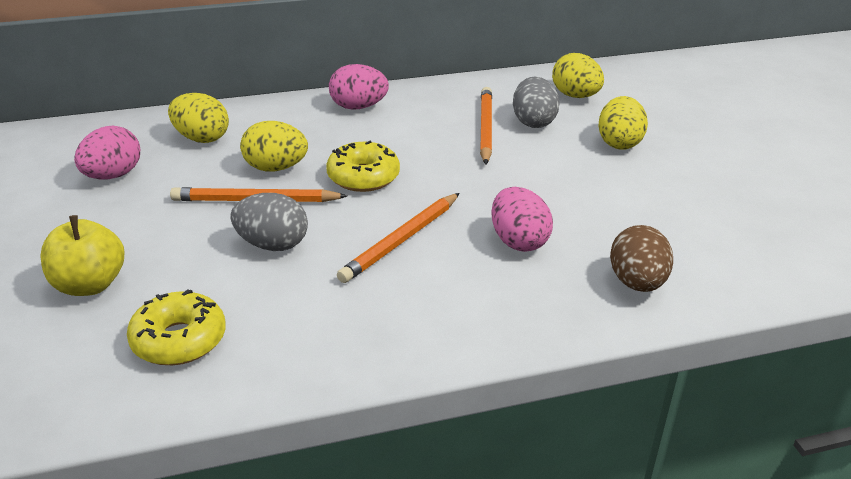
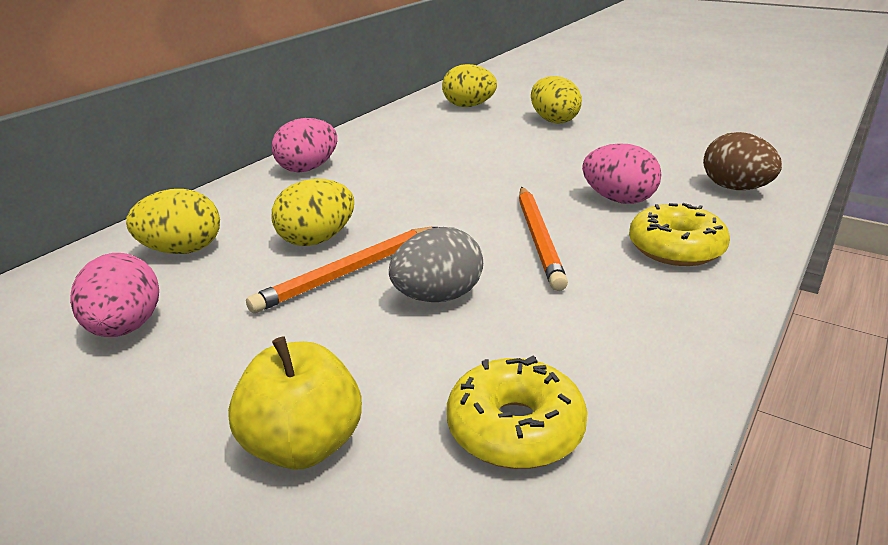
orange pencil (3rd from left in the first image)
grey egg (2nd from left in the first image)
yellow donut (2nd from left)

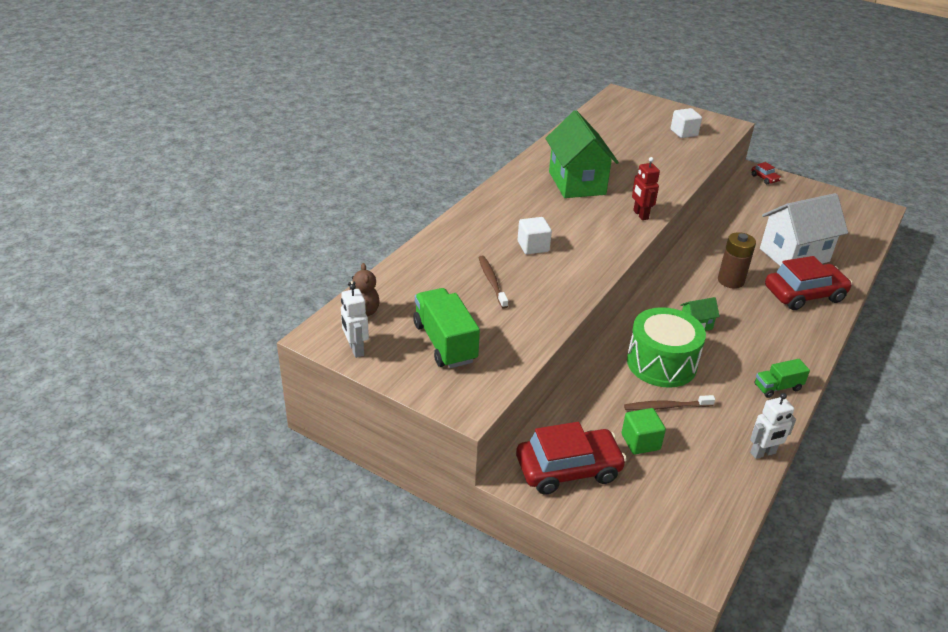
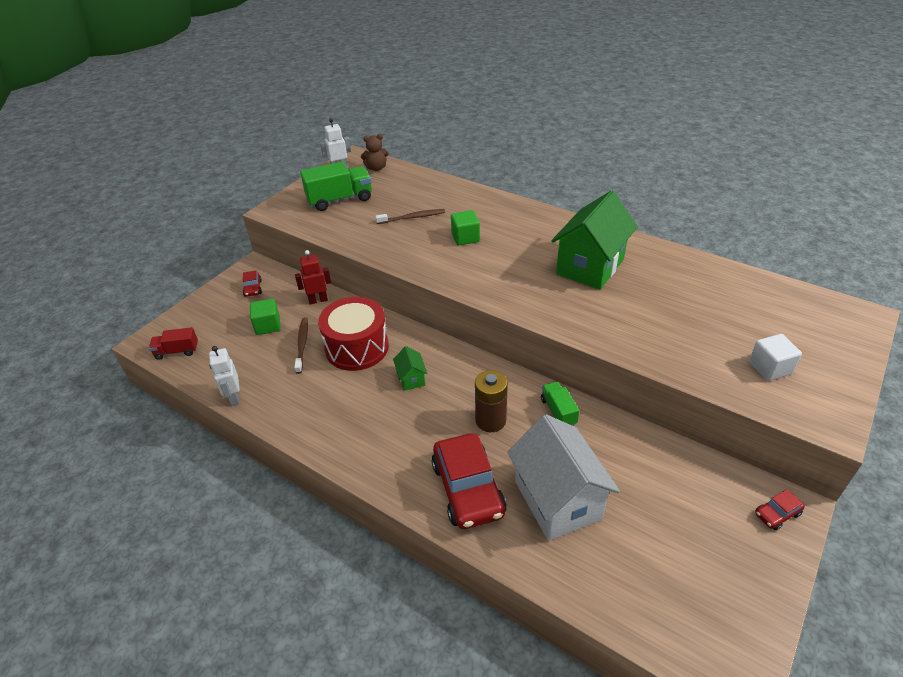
red truck
red robot
green truck (2nd from left)
green cube (2nd from left)
red drum
green house (2nd from left)
red car (1st from left)

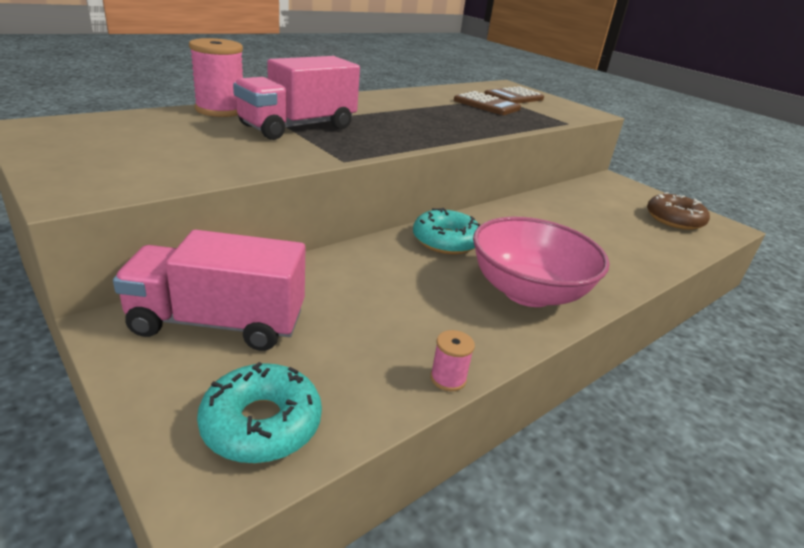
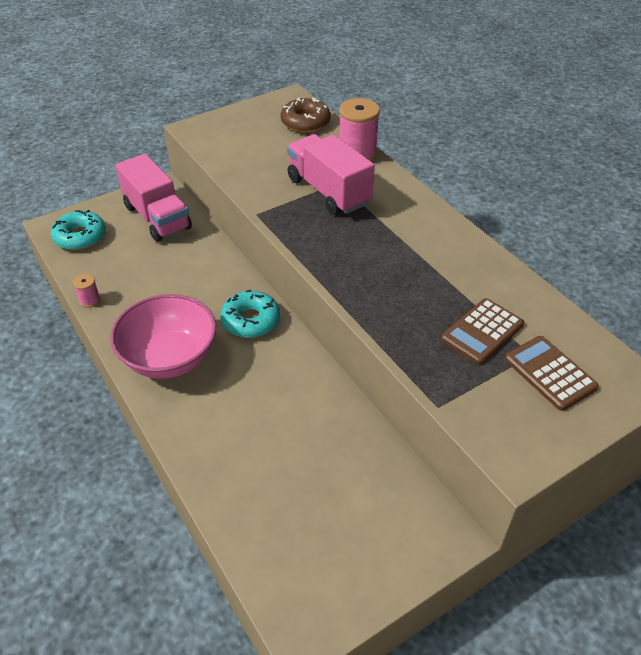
brown donut
pink truck (1st from left)

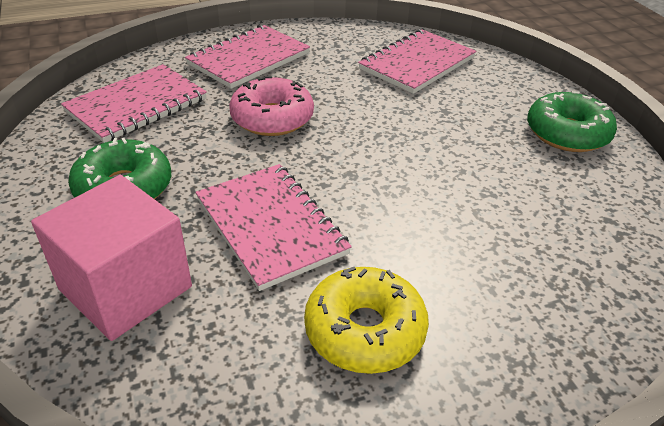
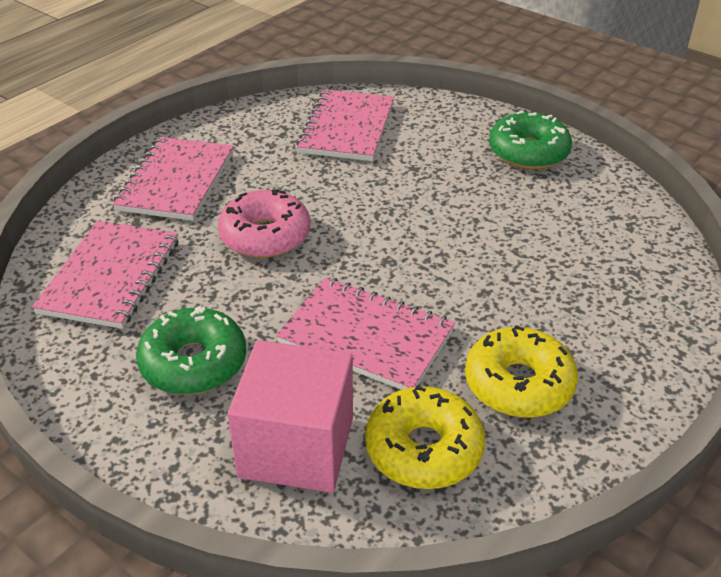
yellow donut (1st from left)

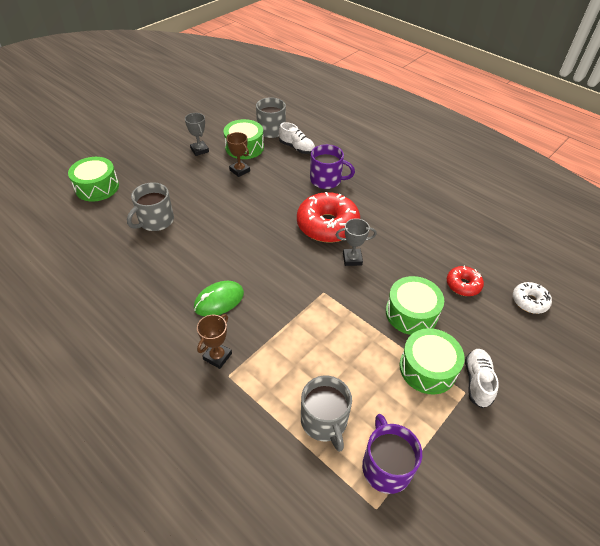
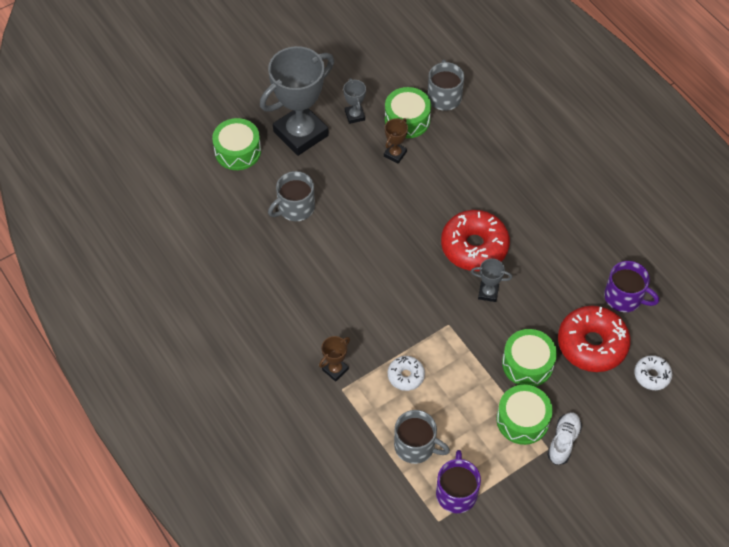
green mouse
white shoe (1st from left in the first image)
grey trophy (1st from left)
white donut (1st from left)
purple mug (2nd from left)
brown trophy (2nd from left)
grey mug (2nd from left)
red donut (2nd from left)

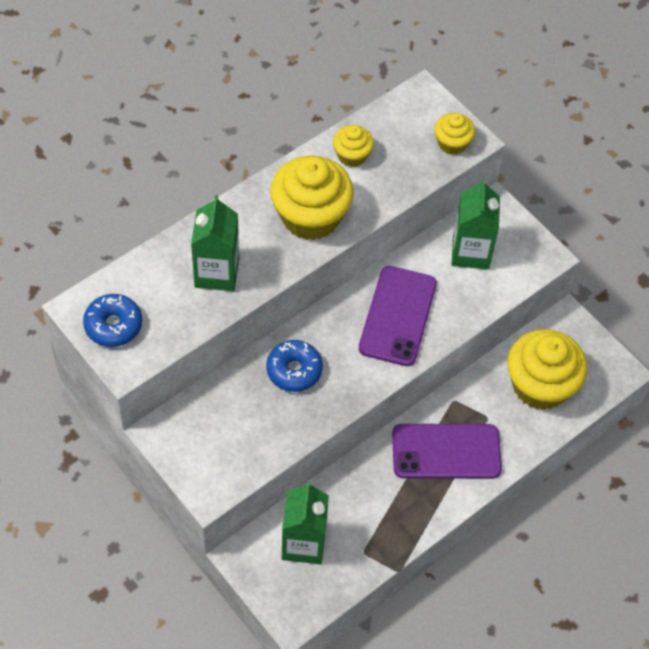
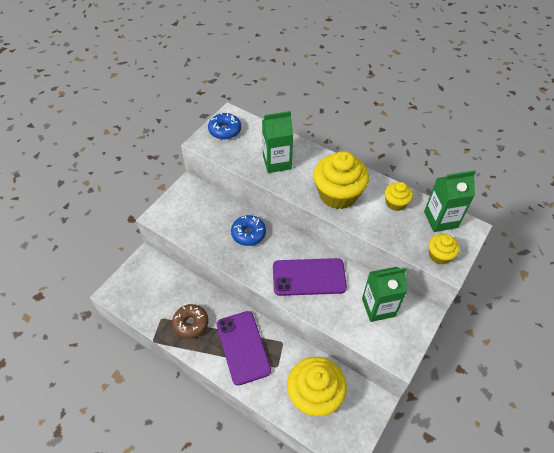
brown donut
green carton (3rd from left)

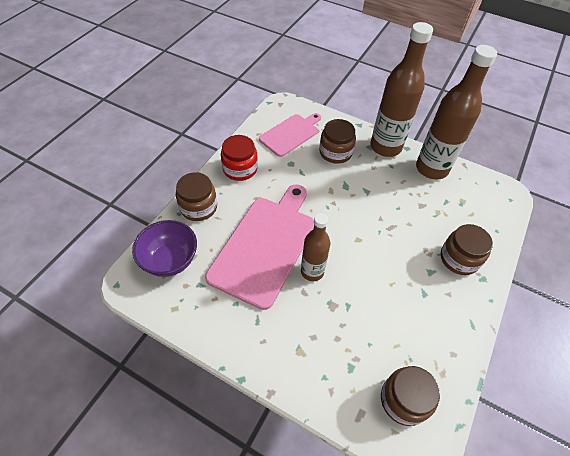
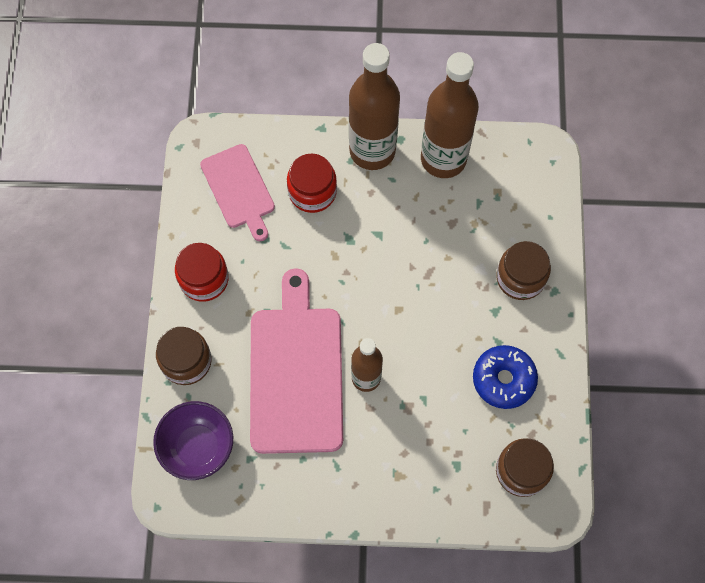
blue donut
red jar (2nd from left)
pink cutting board (1st from left)

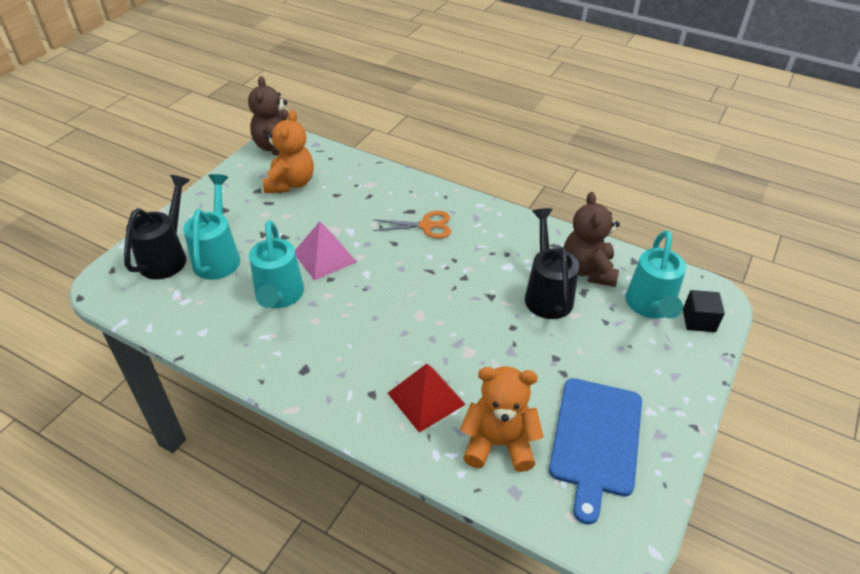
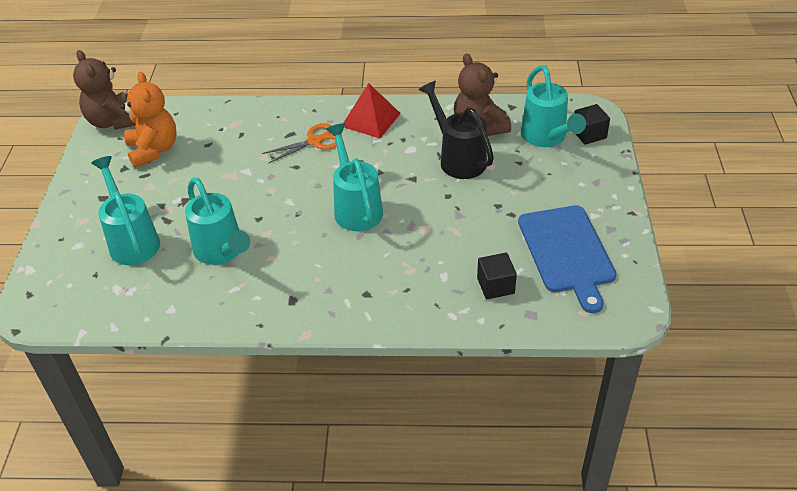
black watering can (1st from left in the first image)
pink pyramid
turquoise watering can (3rd from left)
red pyramid
black cube (1st from left)

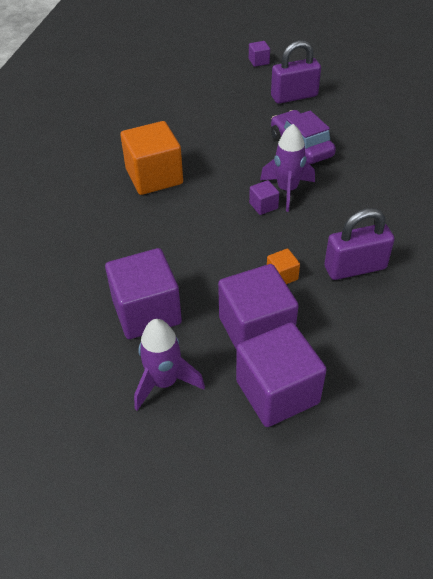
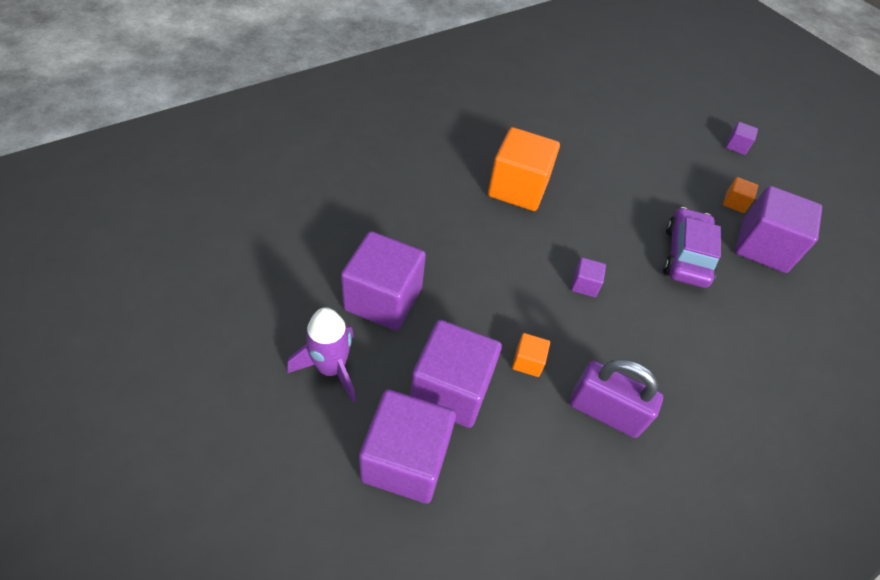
purple rocket (2nd from left in the first image)
purple cube (6th from left)
orange cube (3rd from left)

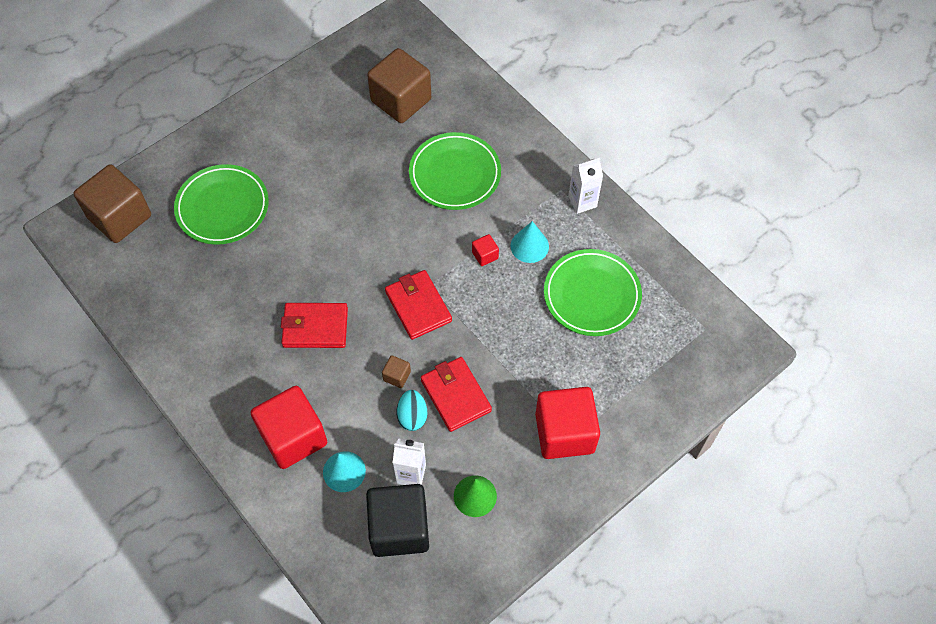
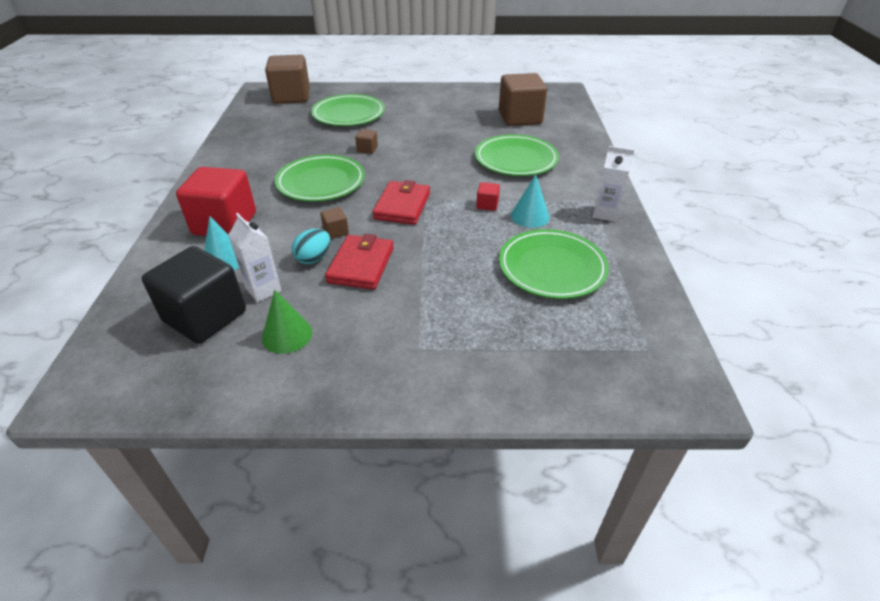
red cube (3rd from left in the first image)
brown cube (3rd from left)
green plate (1st from left)

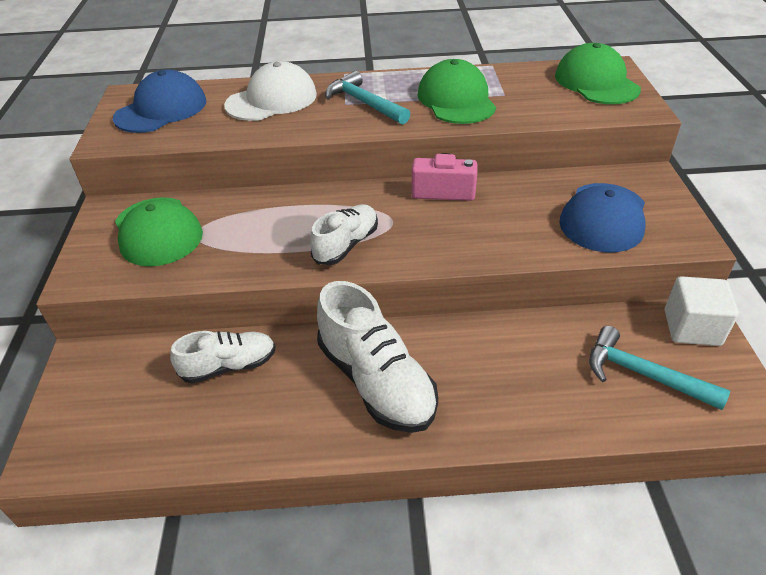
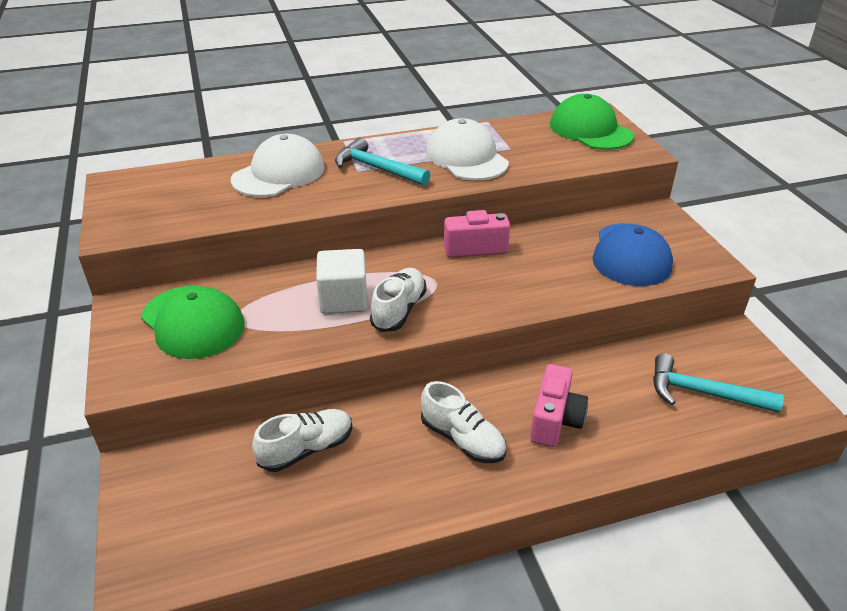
blue cap (1st from left in the first image)
pink camera (2nd from left)
white cube
white cap (2nd from left)
white shoe (3rd from left)

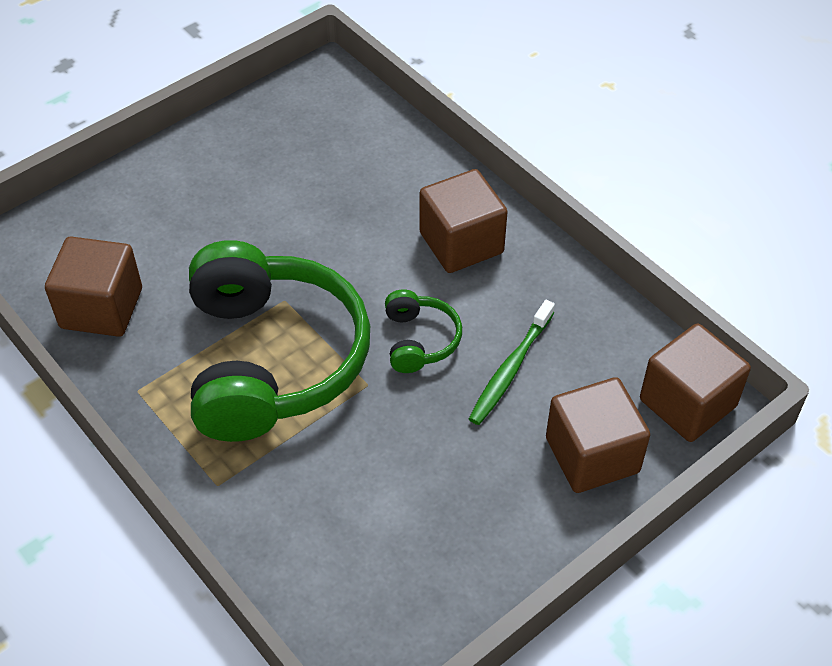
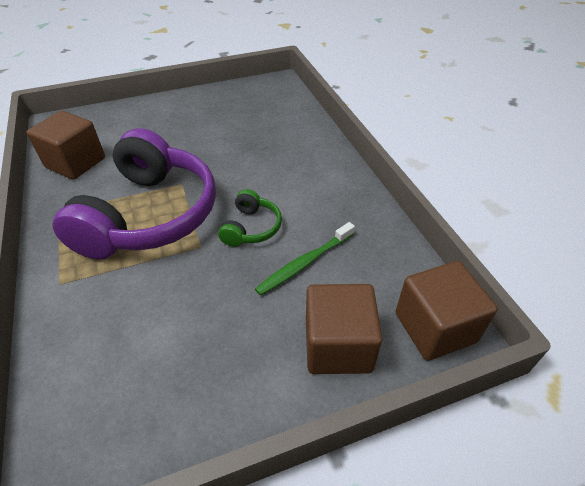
brown cube (2nd from left in the first image)
purple headphones

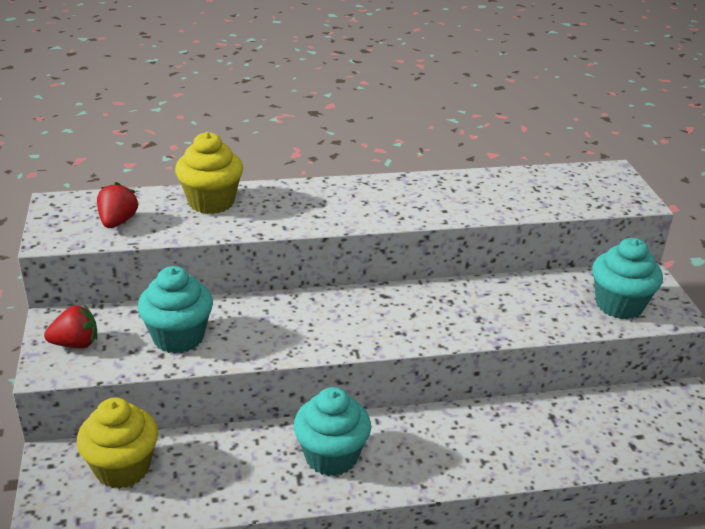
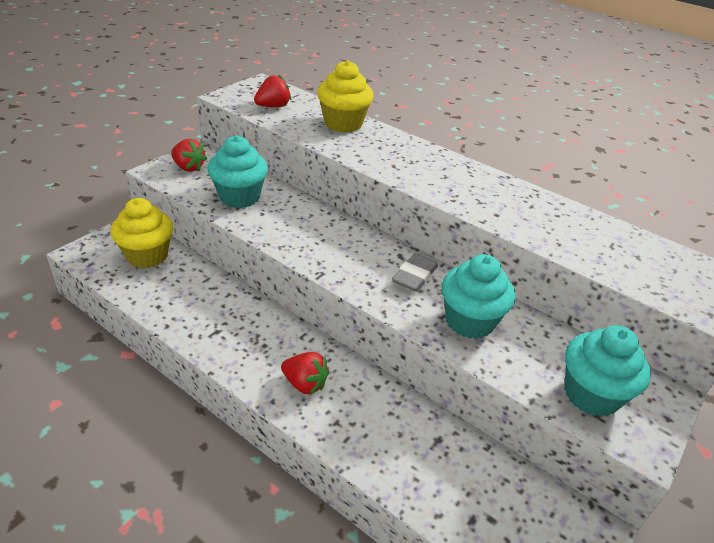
red strawberry (3rd from left)
grey eraser
turquoise cupcake (2nd from left)

